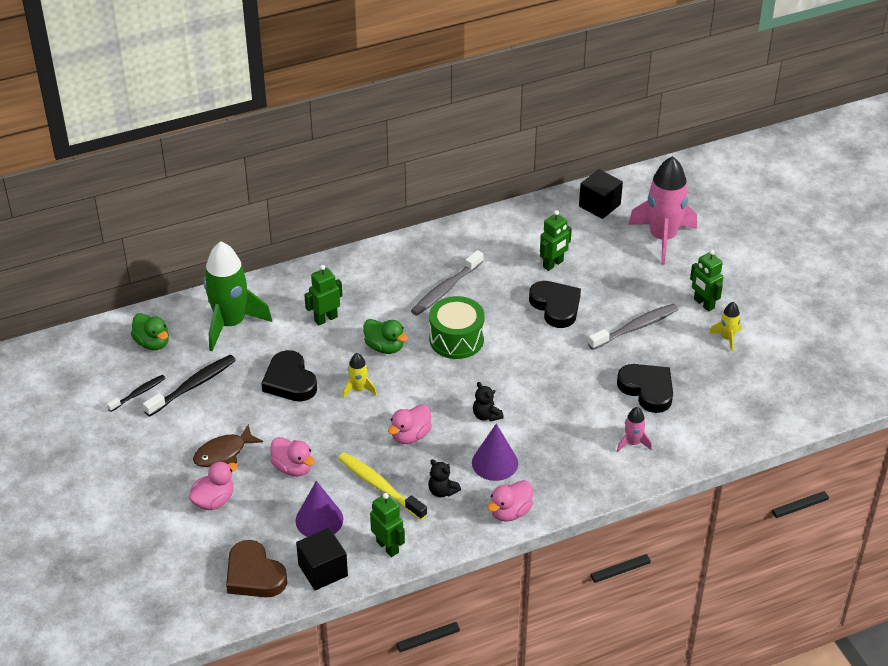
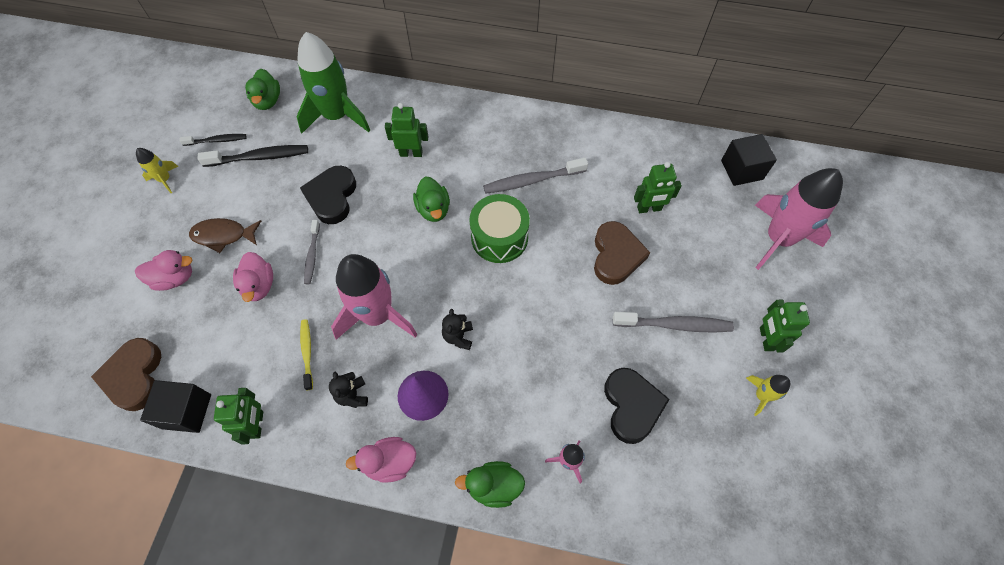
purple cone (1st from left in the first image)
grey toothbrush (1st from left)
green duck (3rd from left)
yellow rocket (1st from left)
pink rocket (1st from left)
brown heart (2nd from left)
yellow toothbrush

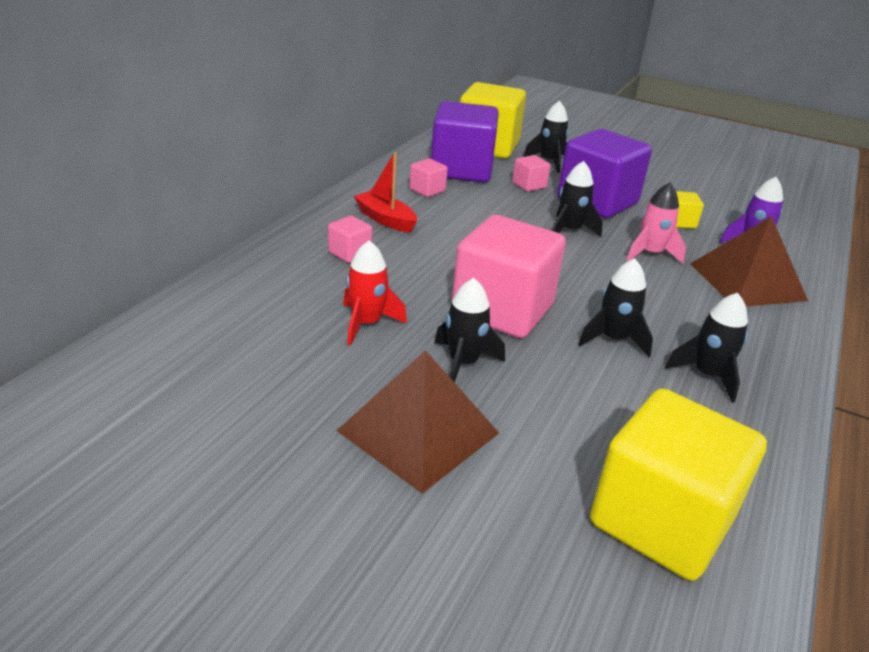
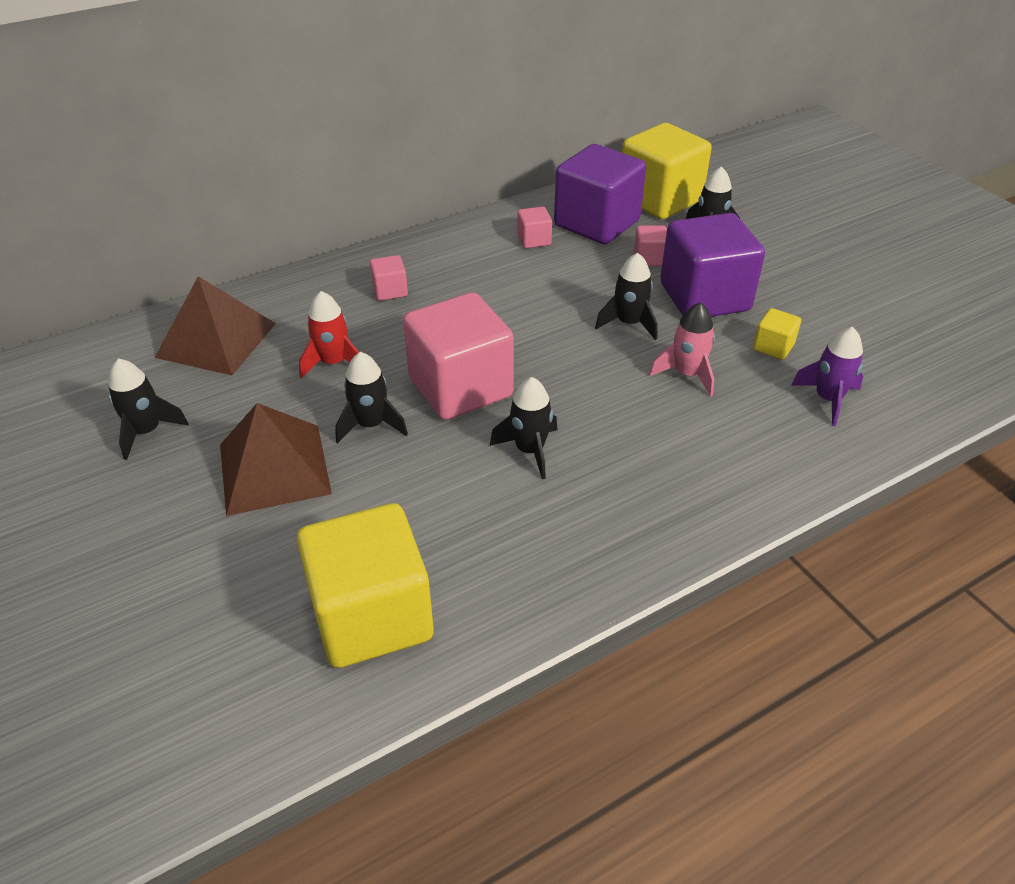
red boat
black rocket (1st from left)
brown pyramid (1st from left)

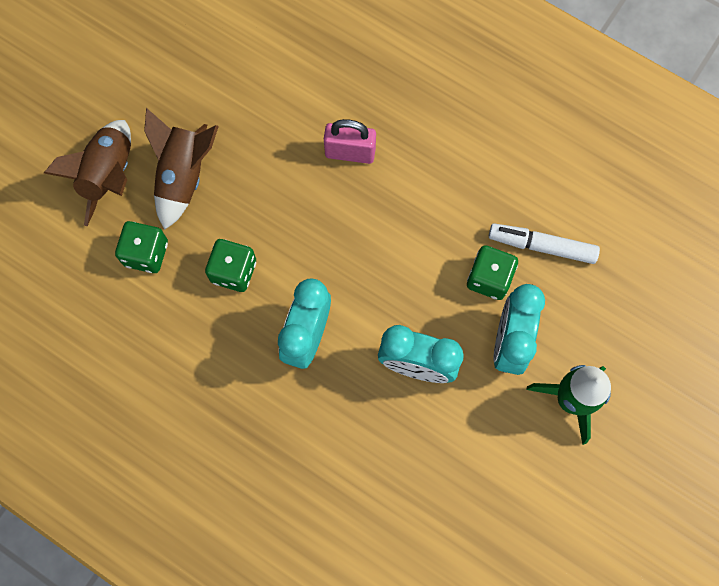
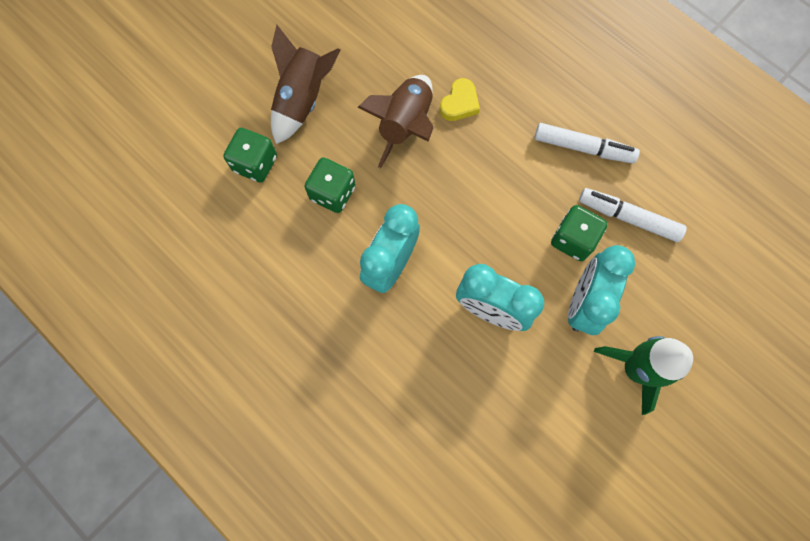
white marker (1st from left)
brown rocket (2nd from left)
yellow heart

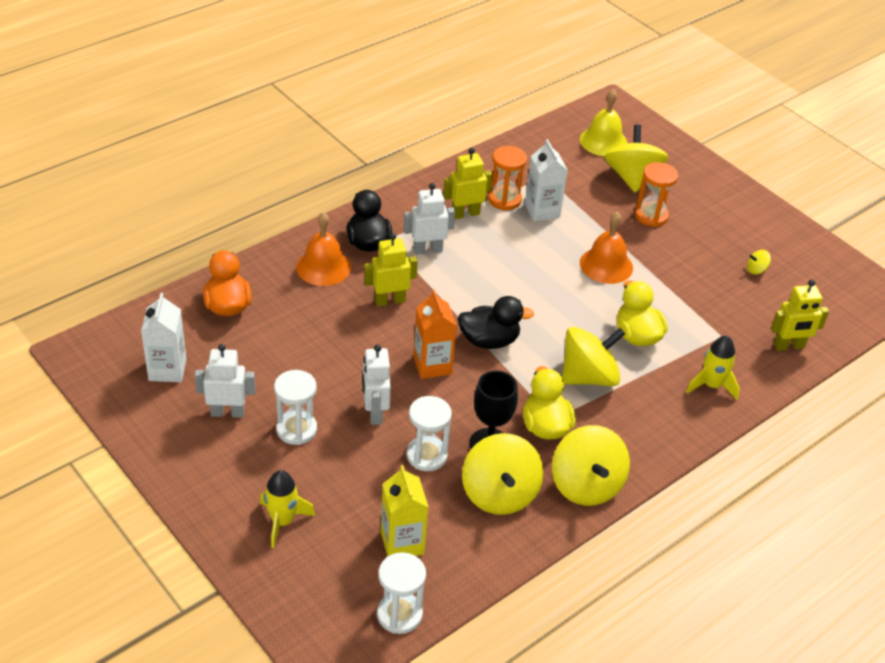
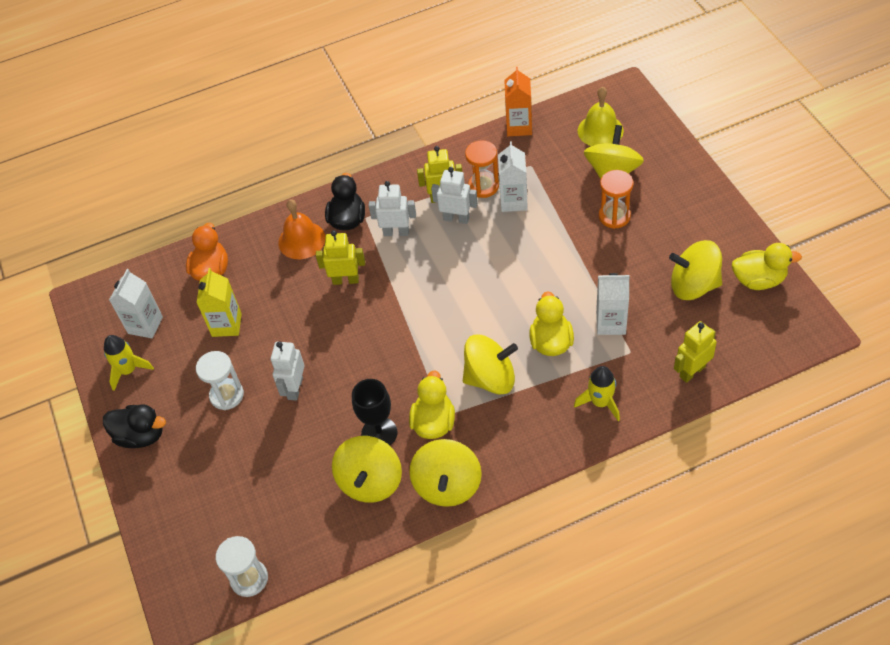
white hourglass (3rd from left in the first image)
orange bell (2nd from left in the first image)
white carton (3rd from left)
yellow duck (3rd from left)
white robot (3rd from left)
yellow rocket (1st from left)
yellow carton
orange carton
black duck (1st from left)
yellow robot (3rd from left)
yellow spinning top (5th from left)

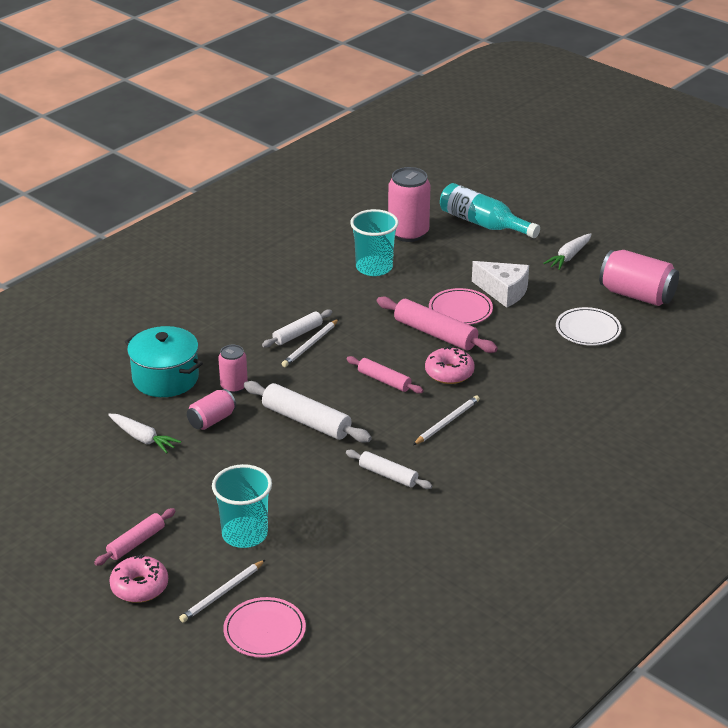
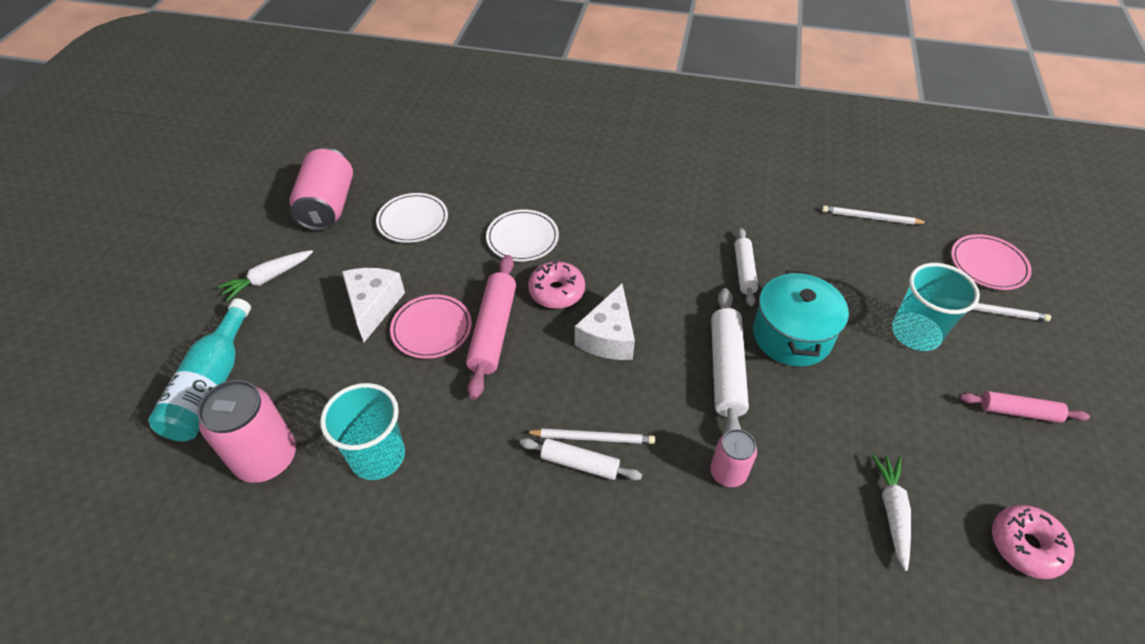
pink can (1st from left in the first image)
white plate (2nd from left)
pink donut (2nd from left)
turquoise pot
white pencil (2nd from left)
white cheese (2nd from left)
white carrot (1st from left)

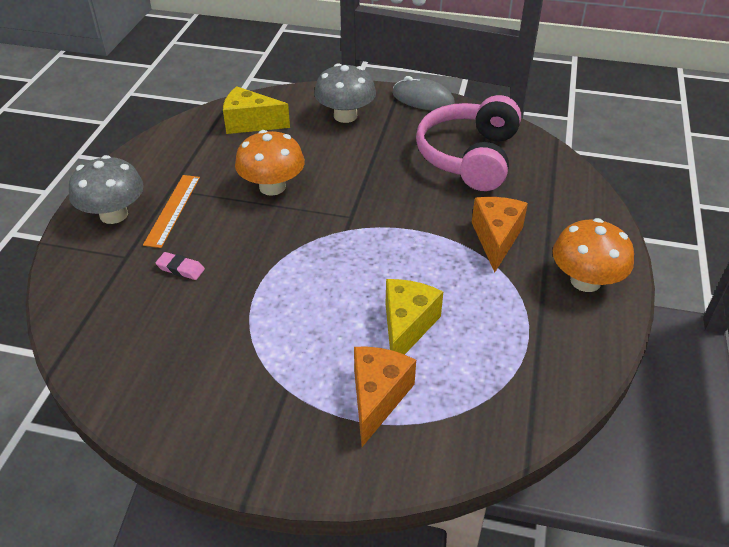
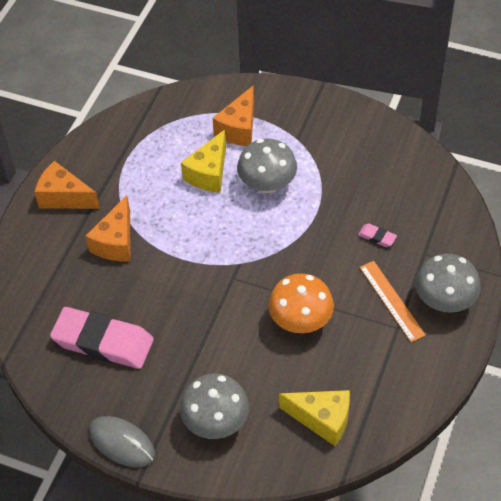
grey mushroom (2nd from left)
pink eraser (1st from left)
orange cheese (1st from left)
orange ruler

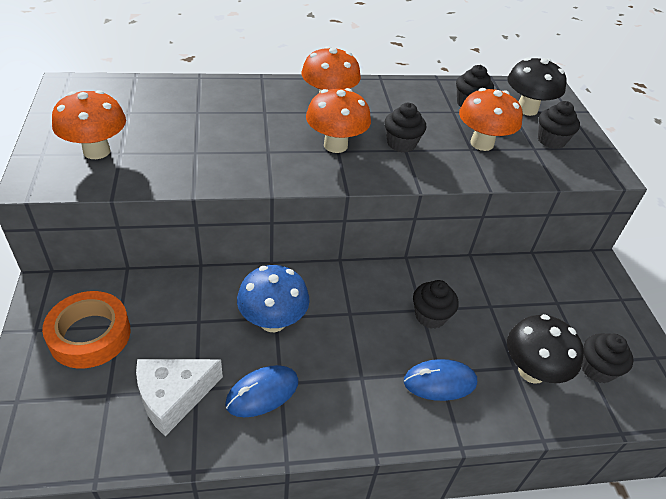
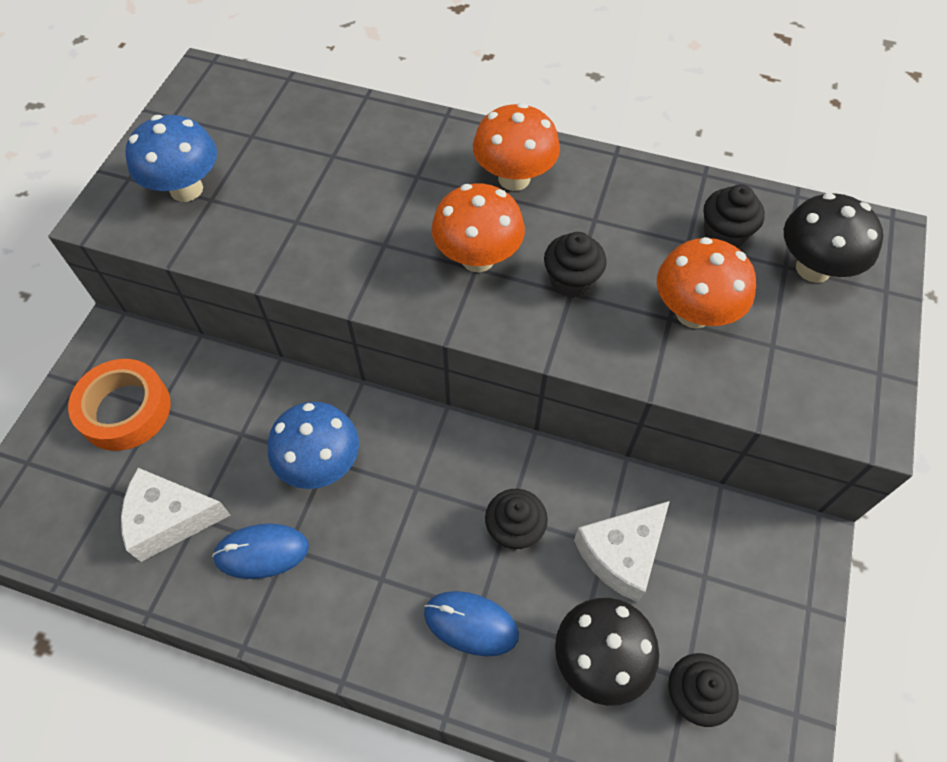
black cupcake (4th from left in the first image)
white cheese (2nd from left)
blue mushroom (1st from left)

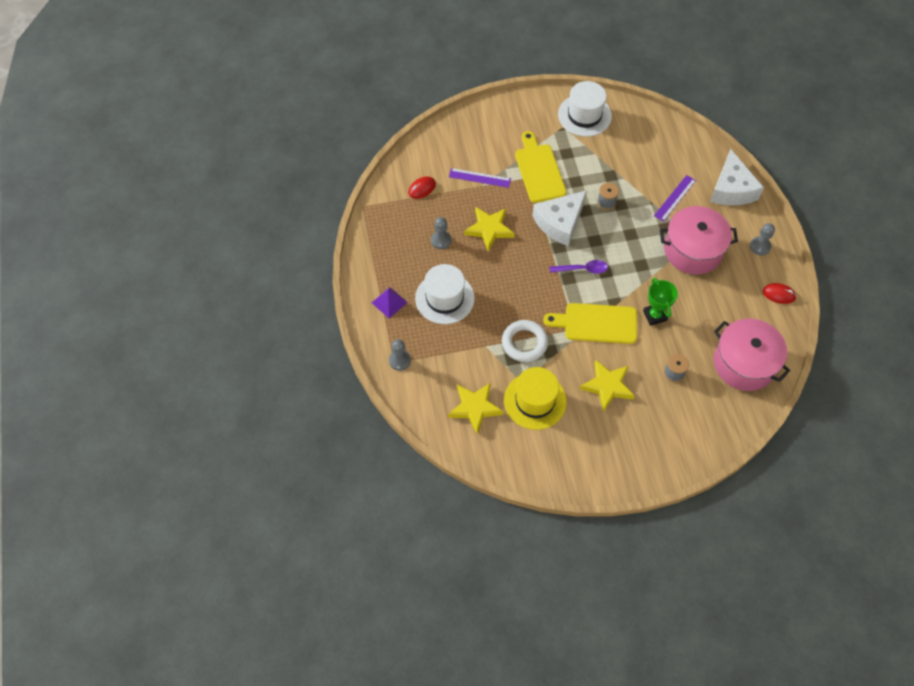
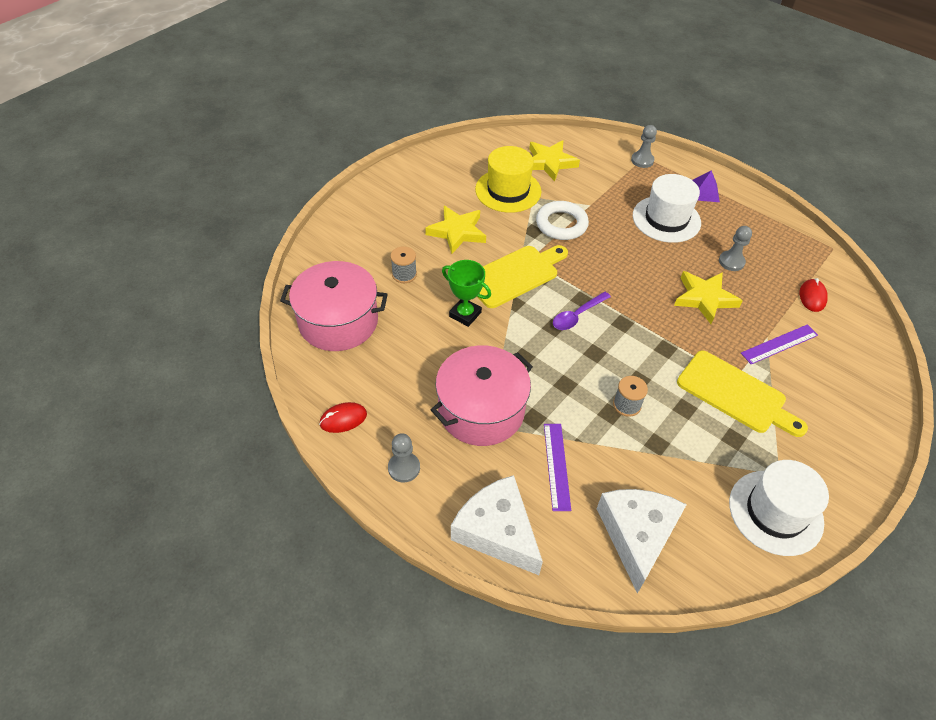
white cheese (2nd from left)

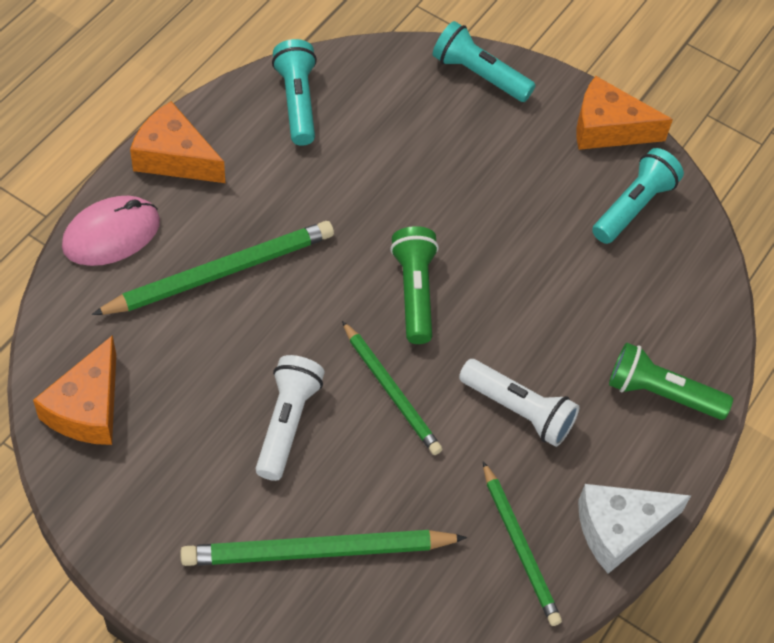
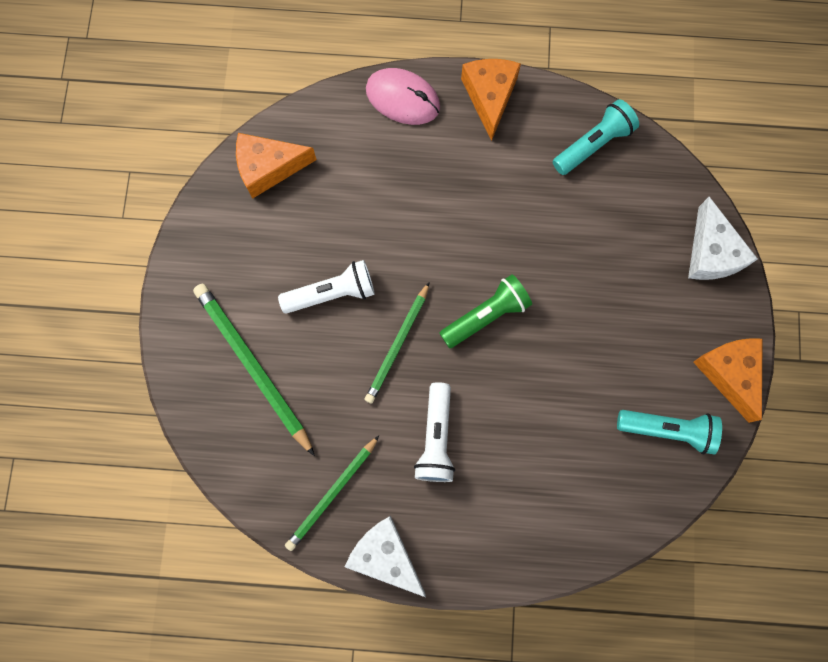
green pencil (1st from left in the first image)
green flashlight (2nd from left in the first image)
white cheese (2nd from left)

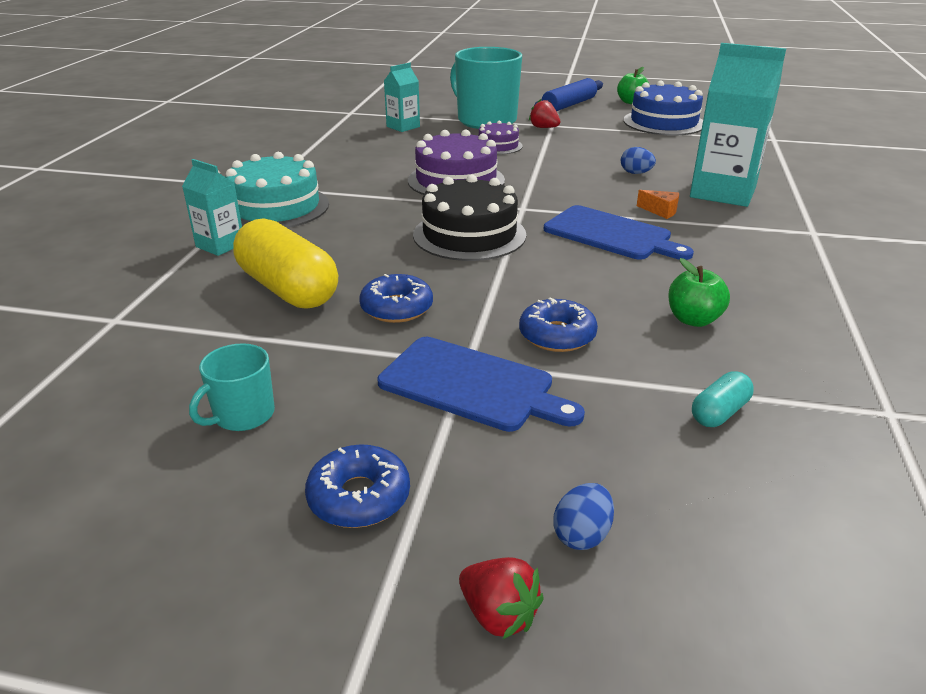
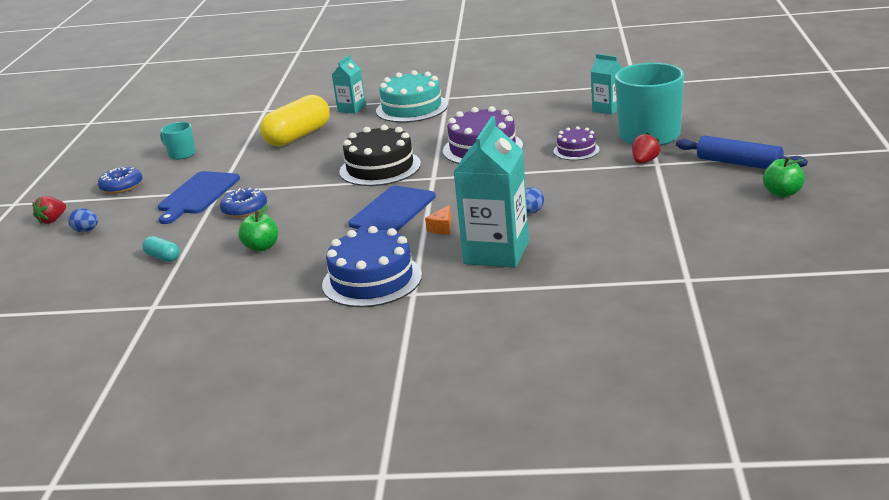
blue donut (2nd from left in the first image)
blue cake

